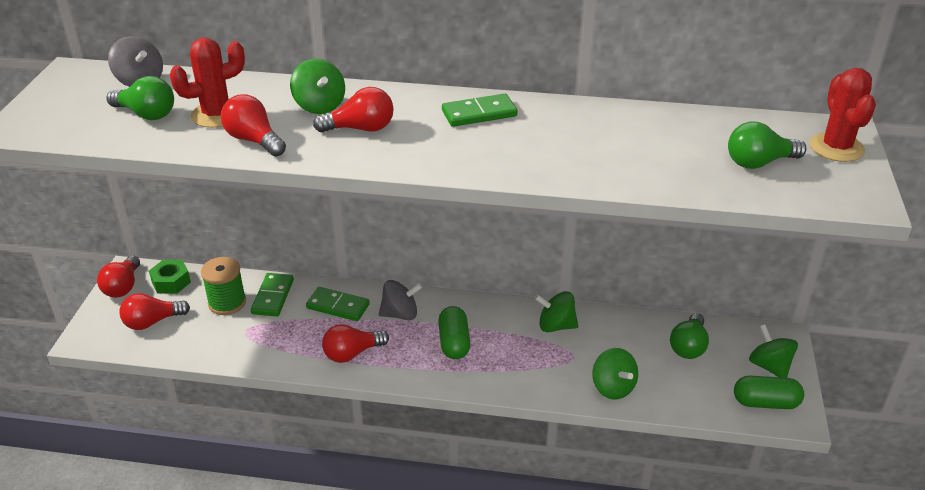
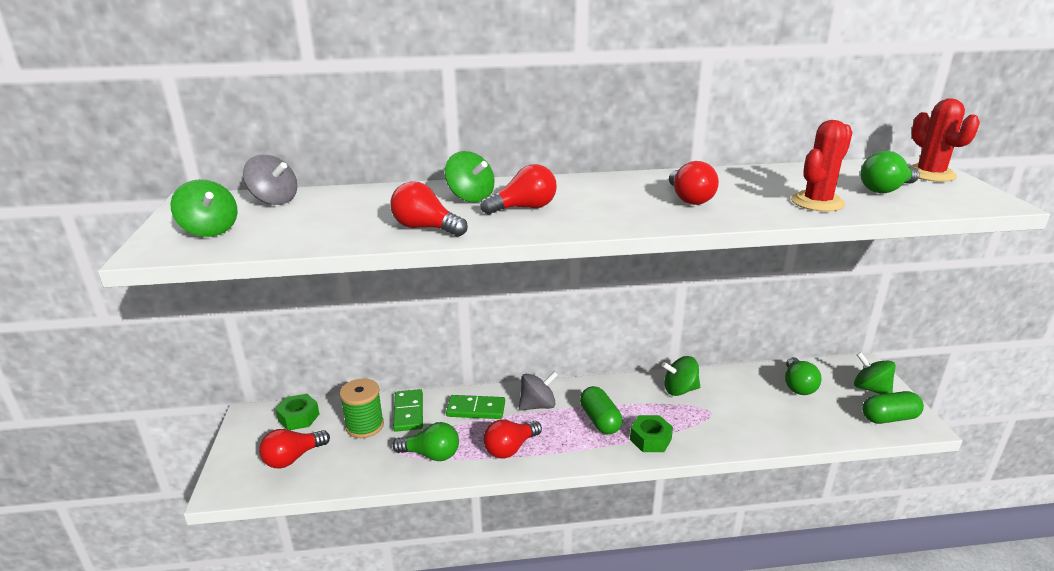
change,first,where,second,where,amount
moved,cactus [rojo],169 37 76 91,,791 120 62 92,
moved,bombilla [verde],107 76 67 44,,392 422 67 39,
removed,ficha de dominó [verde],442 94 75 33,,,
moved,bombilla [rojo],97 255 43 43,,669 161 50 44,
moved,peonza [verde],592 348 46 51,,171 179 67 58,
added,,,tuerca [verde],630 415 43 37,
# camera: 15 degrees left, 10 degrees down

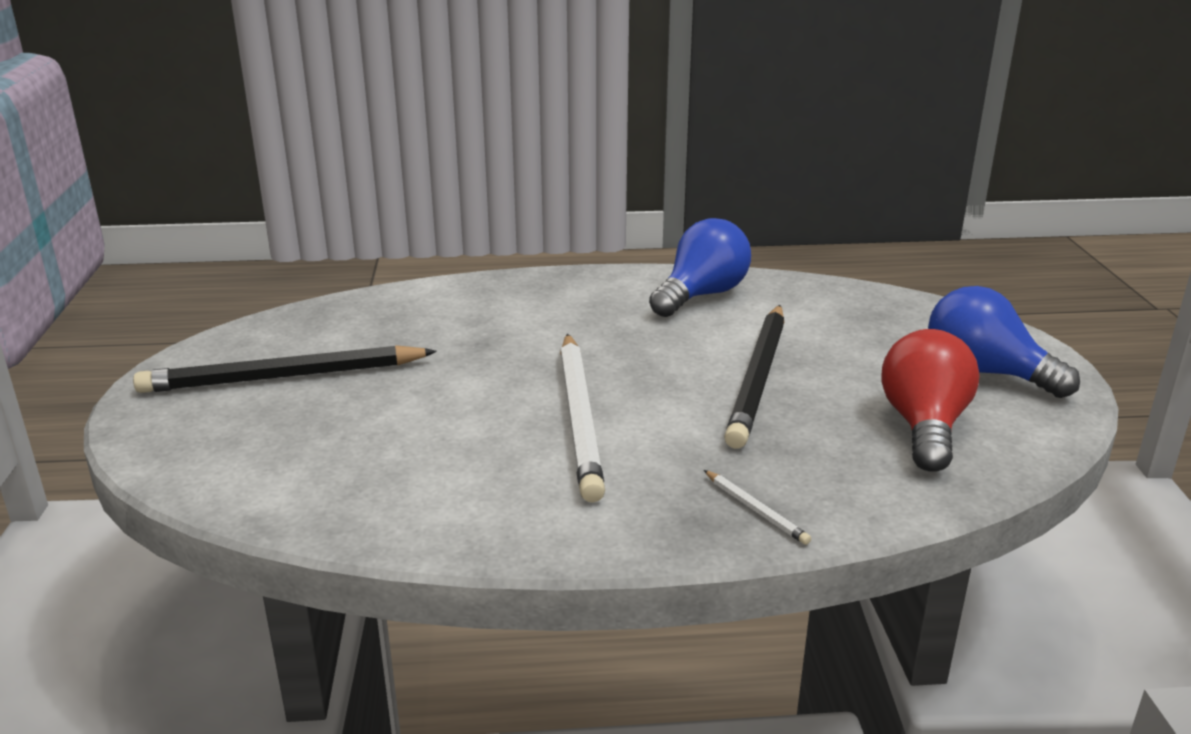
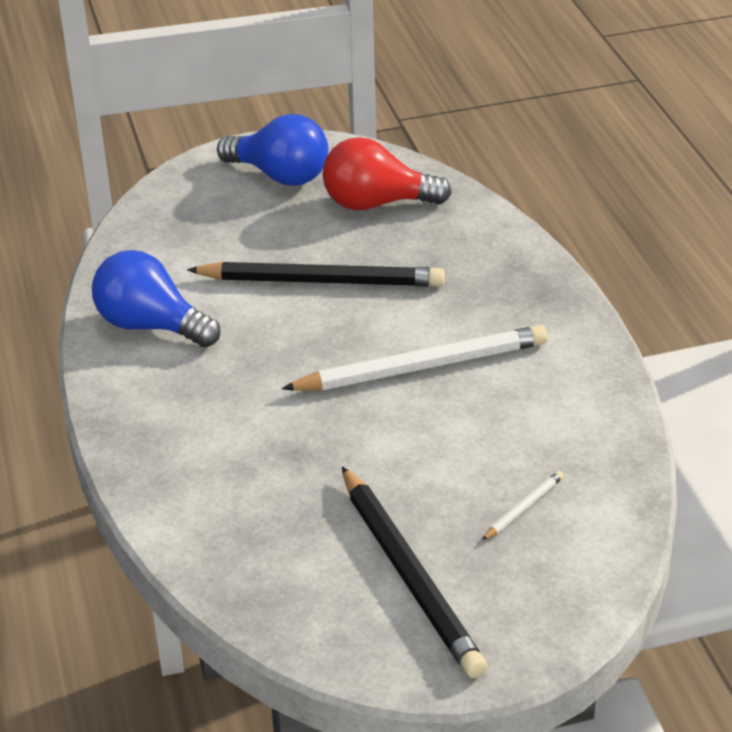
change,first,where,second,where,amount
turned,bombilla [azul],928 286 152 112,,217 114 111 72,90 degrees counterclockwise
moved,lápiz [blanco],704 470 107 75,,482 471 82 69,
# camera: 100 degrees left, 10 degrees up

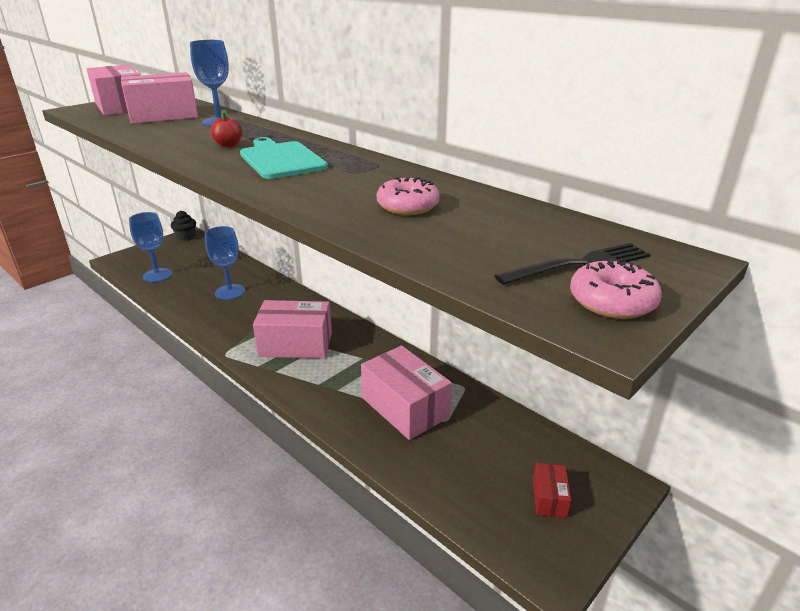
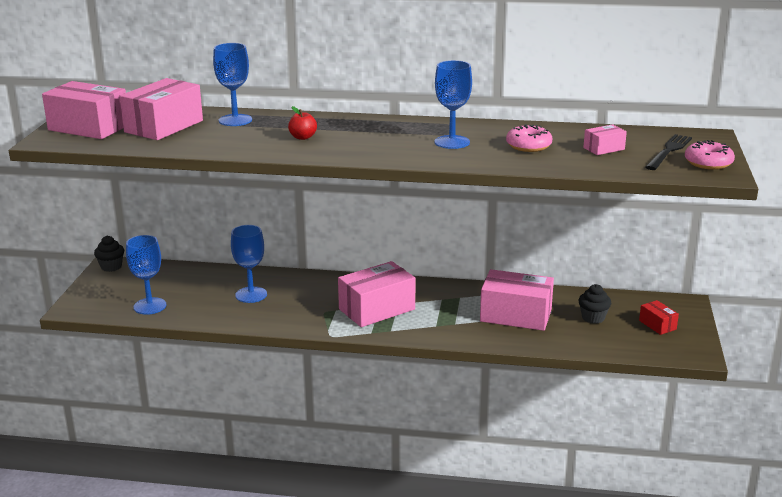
change,first,where,second,where,amount
removed,tabla de cortar [turquesa],240 137 88 42,,,
added,,,copa [azul],434 60 38 89,
added,,,caja [rosa],583 124 44 31,
added,,,magdalena [negro],578 284 33 40,
# camera: 35 degrees left, 5 degrees down

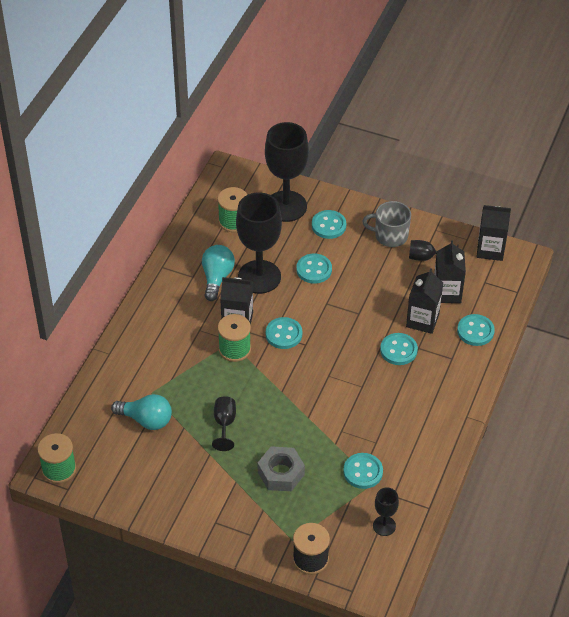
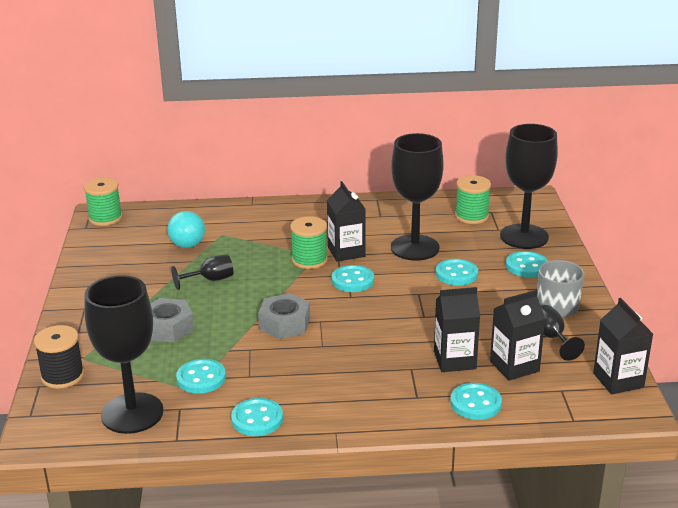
change,first,where,second,where,amount
removed,bombilla [turquesa],202 245 33 56,,,
moved,botón [turquesa],380 333 38 32,,231 398 52 38,
resized,copa [negro],373 487 26 49,,85 275 79 159,x2.12
added,,,tuerca [gris],258 293 52 46,
# camera: 65 degrees right, 20 degrees down

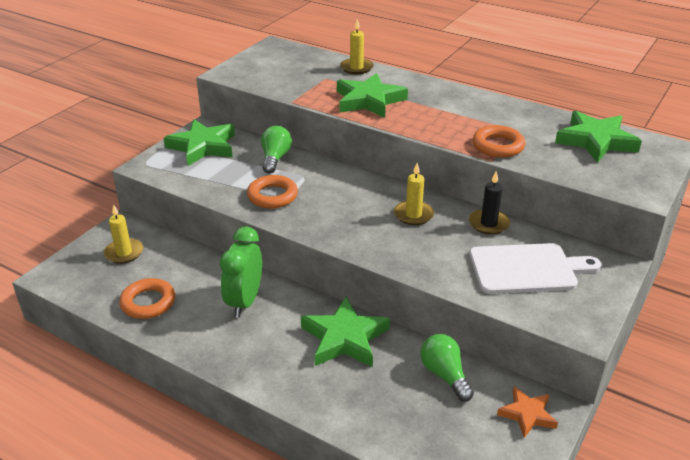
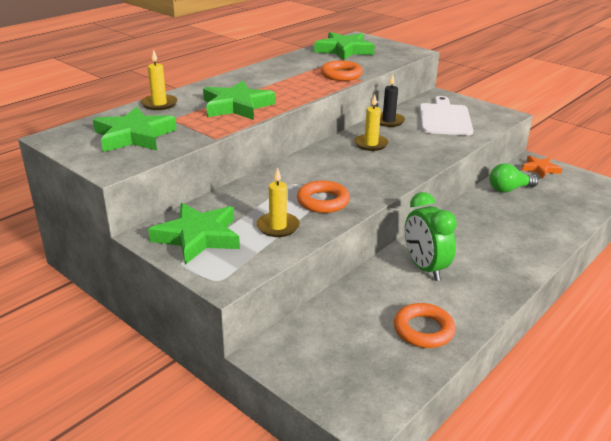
change,first,where,second,where,amount
removed,bombilla [verde],261 126 31 48,,,
moved,vela [amarillo],104 204 39 60,,256 168 44 69,
turned,despertador [verde],220 227 42 90,,405 192 52 89,45 degrees clockwise
moved,estrella [verde],301 297 89 70,,93 107 84 45,
# camera: 80 degrees left, 5 degrees down

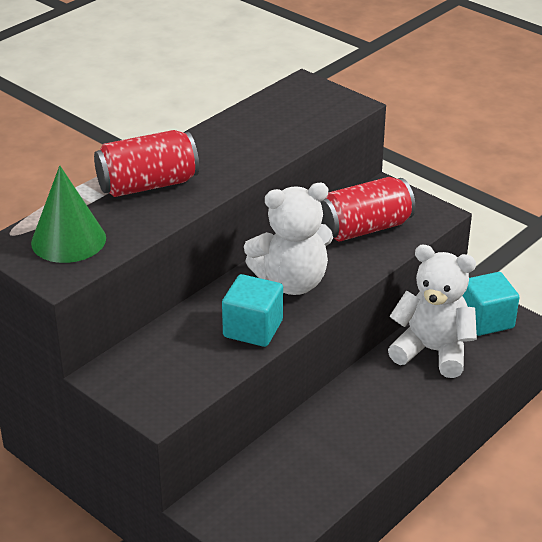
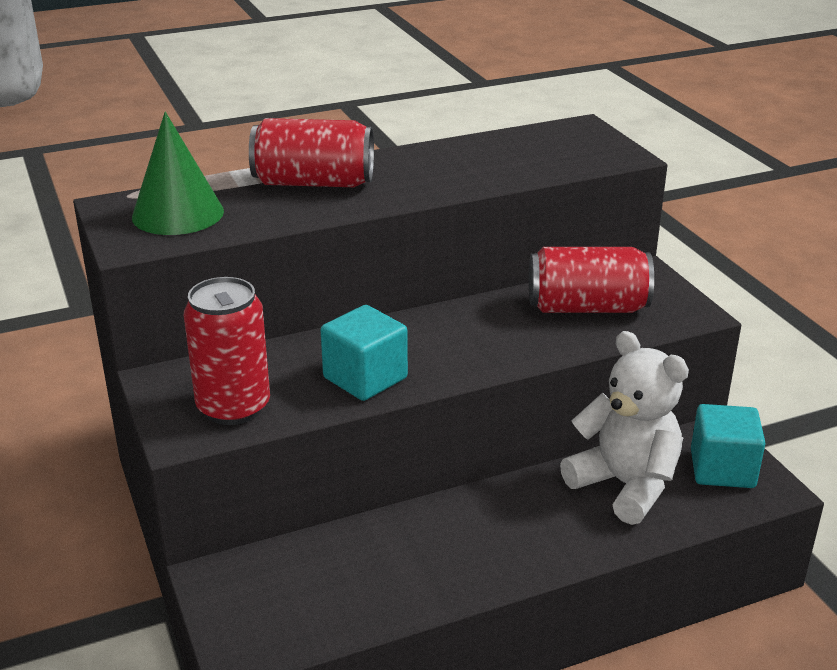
change,first,where,second,where,amount
removed,osito [blanco],244 183 89 112,,,
added,,,lata [rojo],184 277 86 148,
# camera: 25 degrees right, 5 degrees down

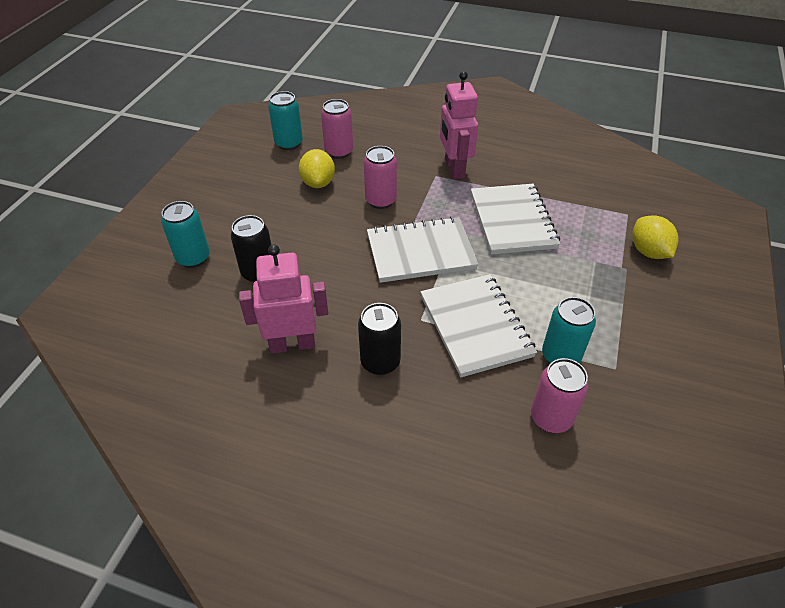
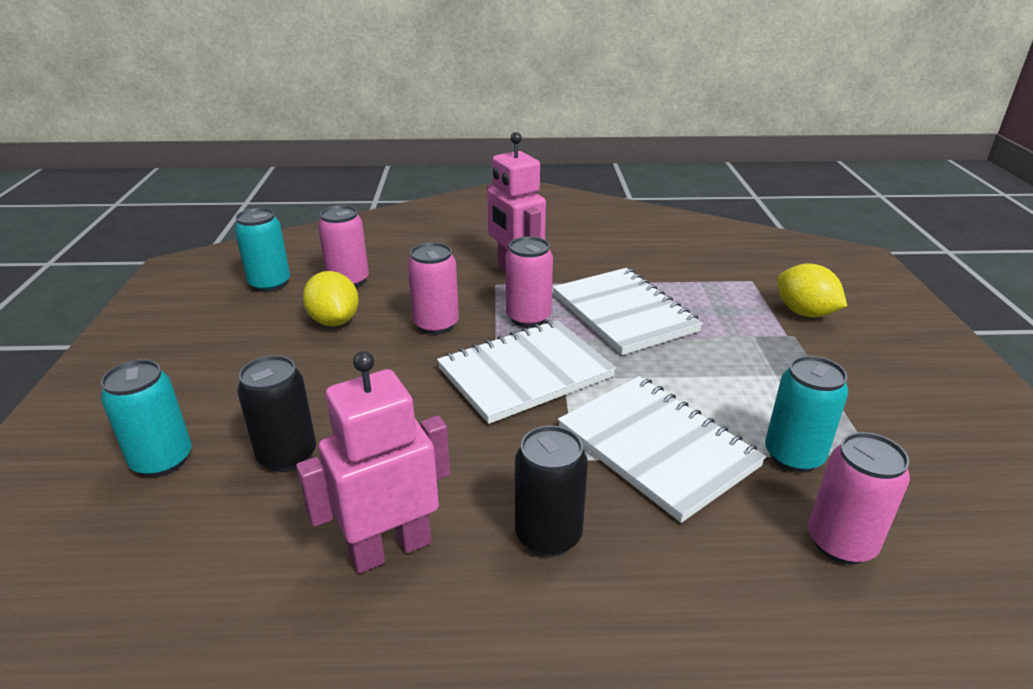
change,first,where,second,where,amount
added,,,lata [rosa],505 236 48 92,
# camera: 20 degrees left, 15 degrees down

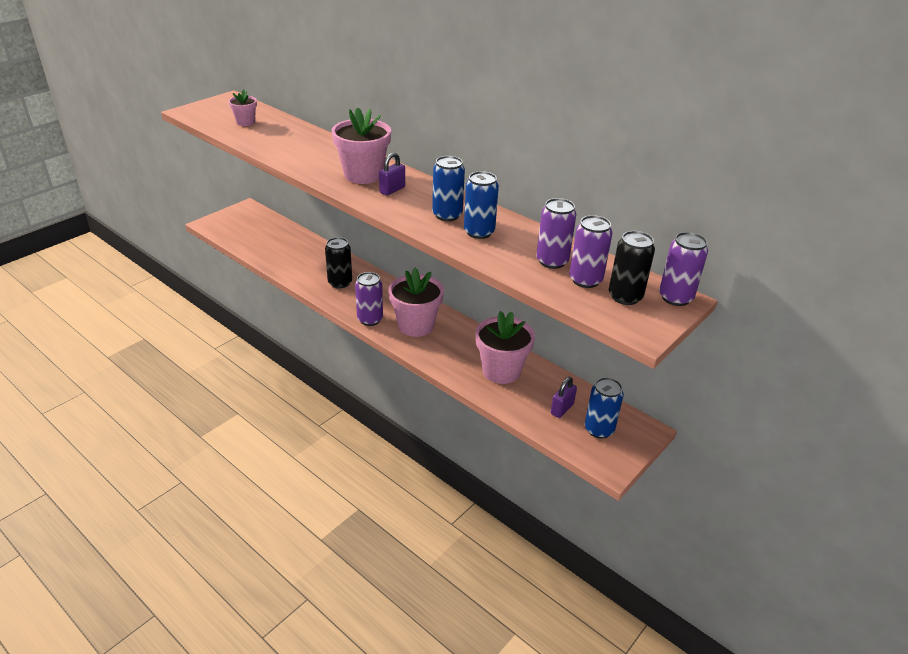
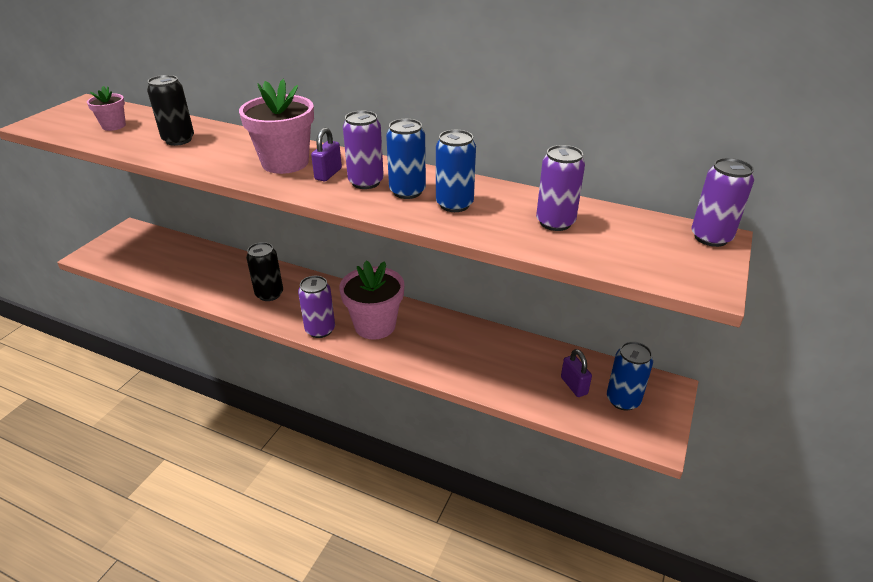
change,first,where,second,where,amount
moved,lata [morado],569 215 43 73,,343 111 41 78,
moved,lata [negro],609 231 46 74,,147 75 47 71,
removed,maceta [rosa],475 311 60 73,,,
turned,candado [morado],551 377 26 41,,561 349 31 48,45 degrees counterclockwise
# camera: 15 degrees left, 0 degrees up

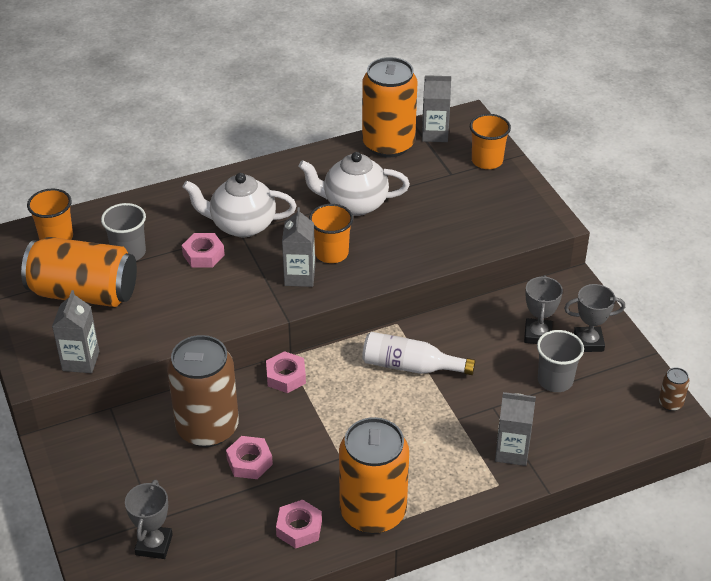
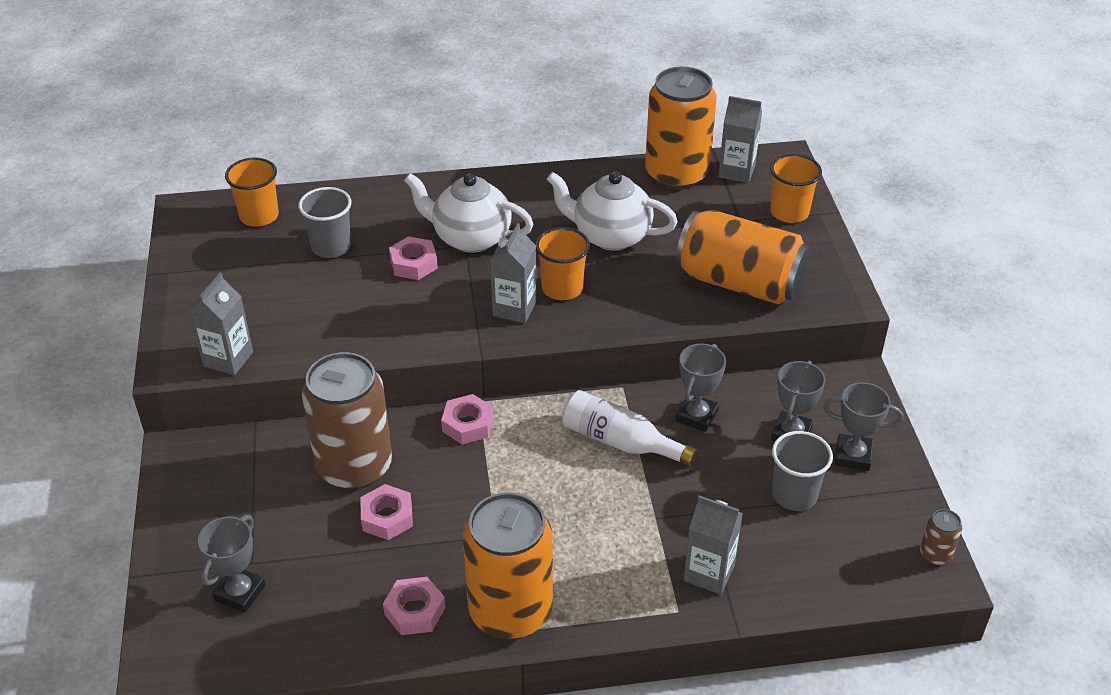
change,first,where,second,where,amount
moved,lata [naranja],21 237 116 70,,676 210 135 94,
added,,,trofeo [gris],675 343 51 89,
# camera: 15 degrees right, 0 degrees up

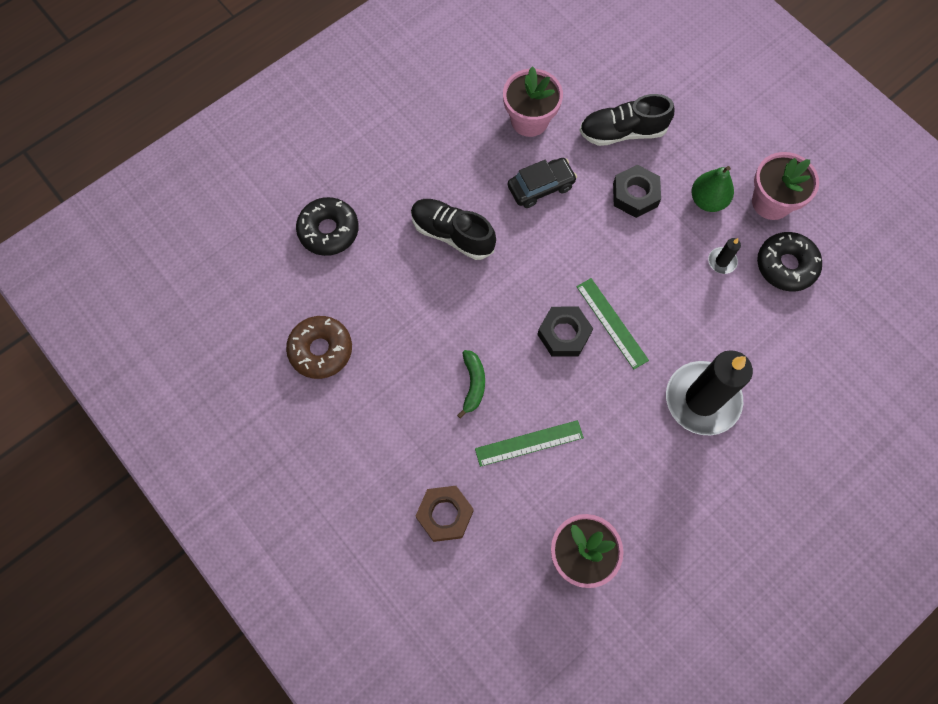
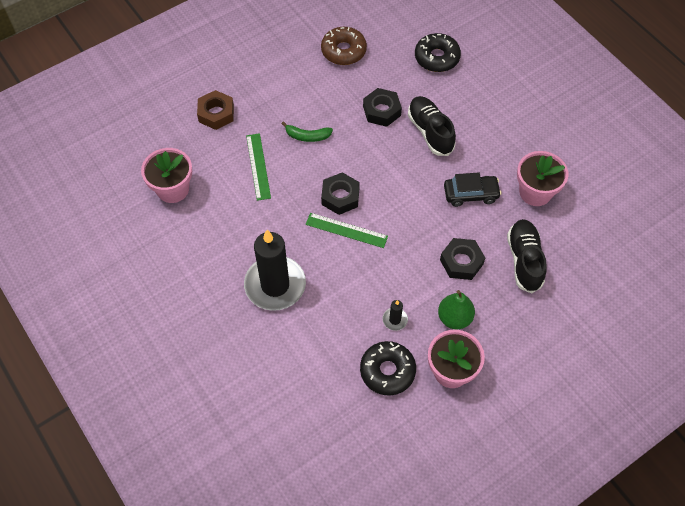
change,first,where,second,where,amount
turned,coche [negro],508 158 69 50,,444 172 57 35,75 degrees counterclockwise
turned,zapato [negro],411 199 85 61,,408 96 48 60,60 degrees counterclockwise
turned,regla [verde],576 278 73 91,,305 213 83 35,45 degrees clockwise
added,,,tuerca [negro],363 88 39 39,
# camera: 95 degrees right, 10 degrees down

